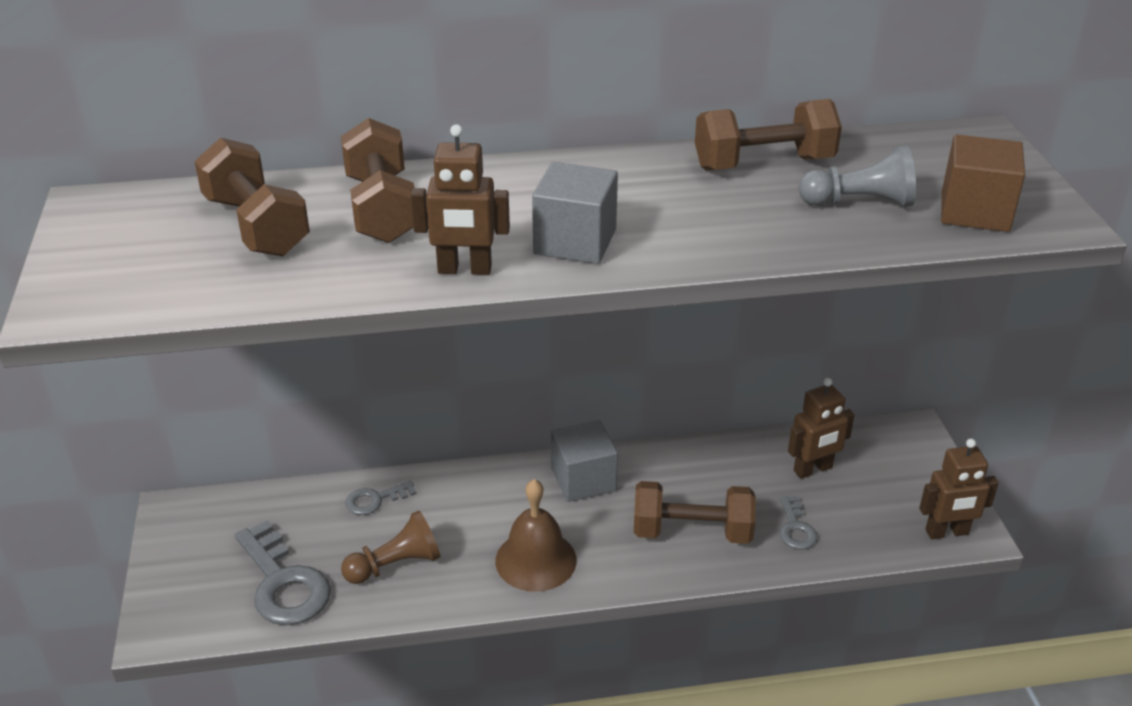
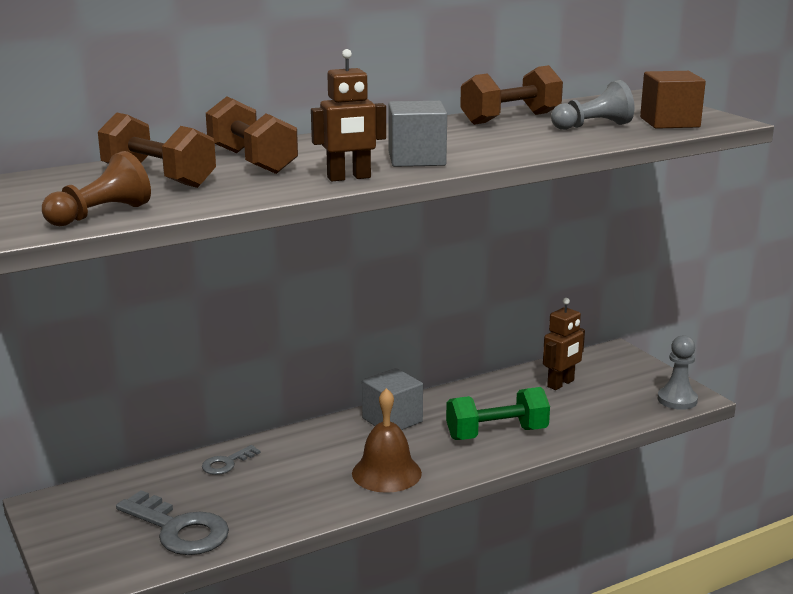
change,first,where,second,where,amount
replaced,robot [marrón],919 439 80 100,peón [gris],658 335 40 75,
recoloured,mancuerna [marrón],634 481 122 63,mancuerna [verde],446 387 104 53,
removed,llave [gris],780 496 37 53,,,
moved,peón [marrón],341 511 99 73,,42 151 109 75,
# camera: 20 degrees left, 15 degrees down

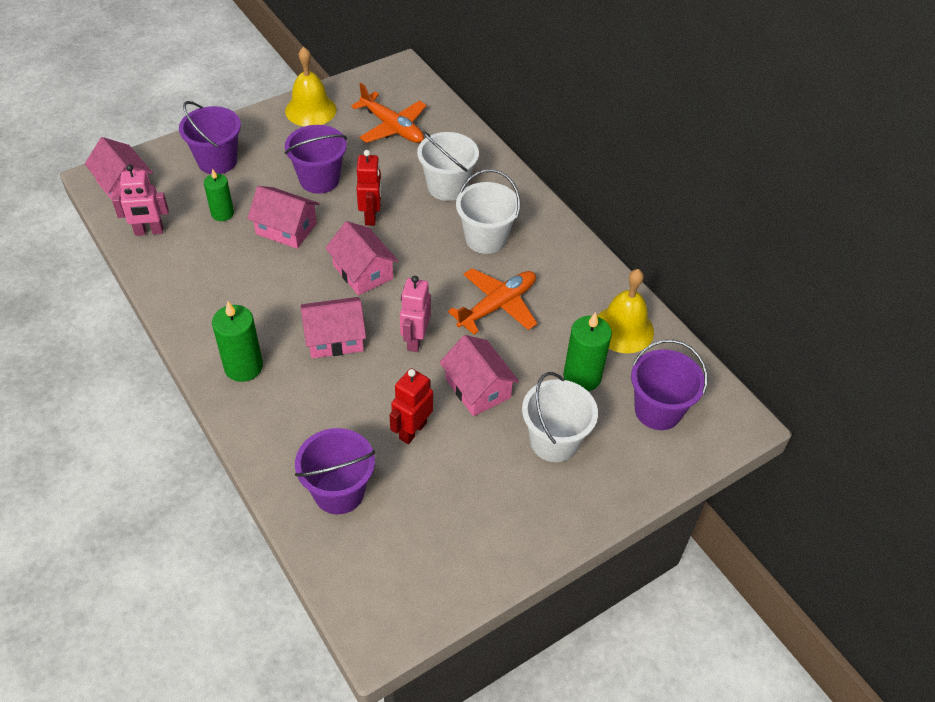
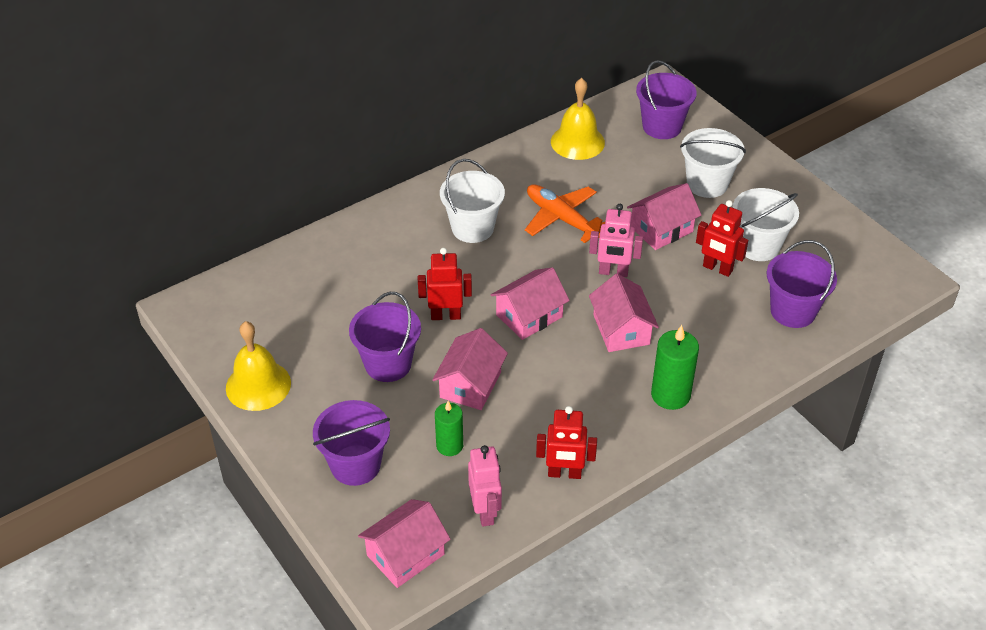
change,first,where,second,where,amount
removed,avión [naranja],351 83 76 60,,,
moved,balde [blanco],417 131 62 70,,732 188 67 73,
removed,vela [verde],563 312 49 79,,,
added,,,robot [rojo],536 406 61 73,
# camera: 90 degrees left, 5 degrees down

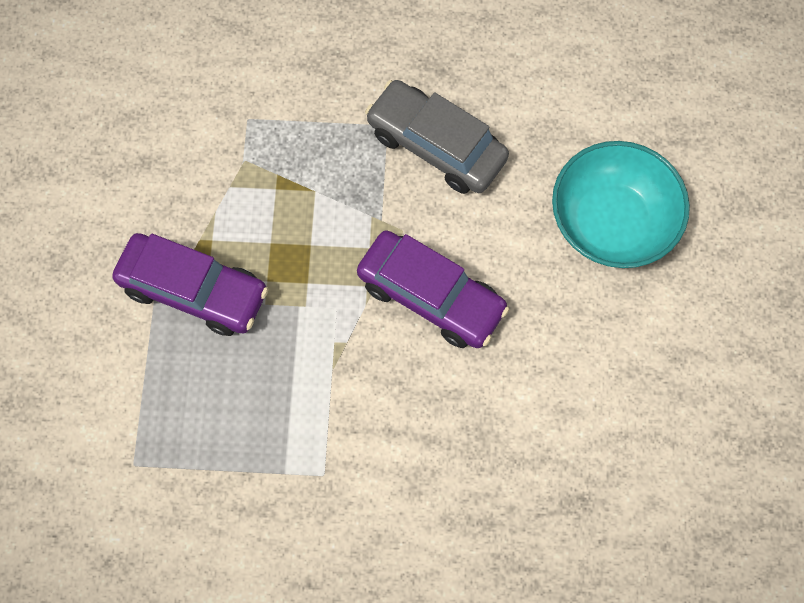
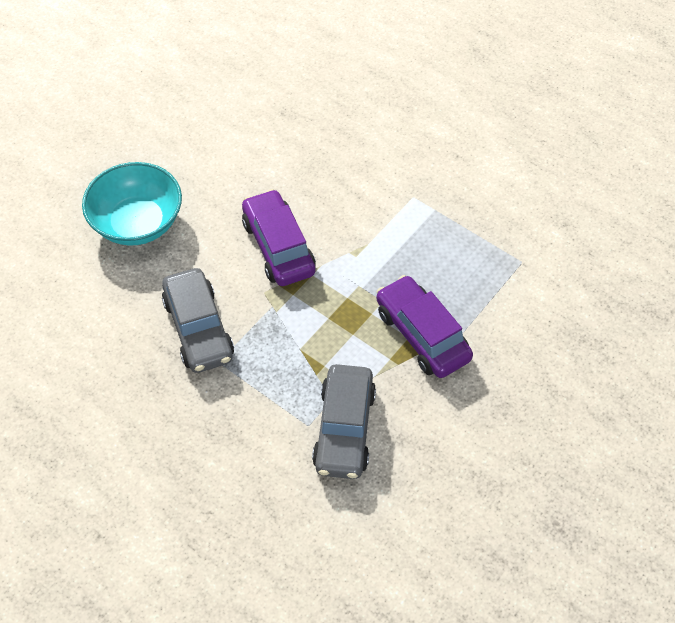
change,first,where,second,where,amount
added,,,coche [gris],312 364 64 115,
# camera: 145 degrees left, 15 degrees down

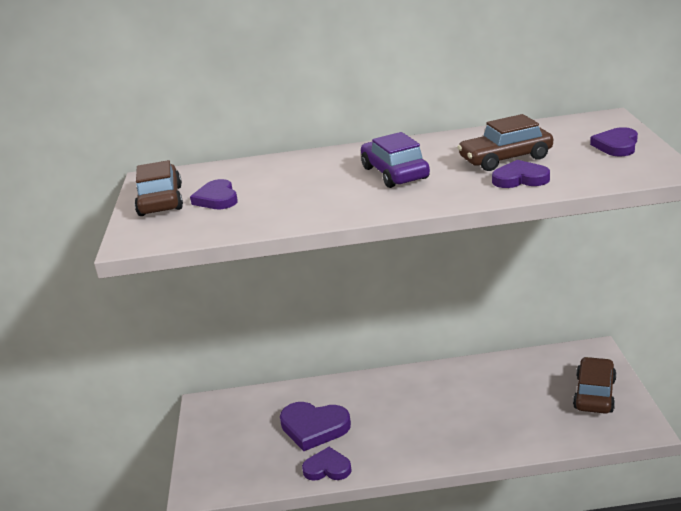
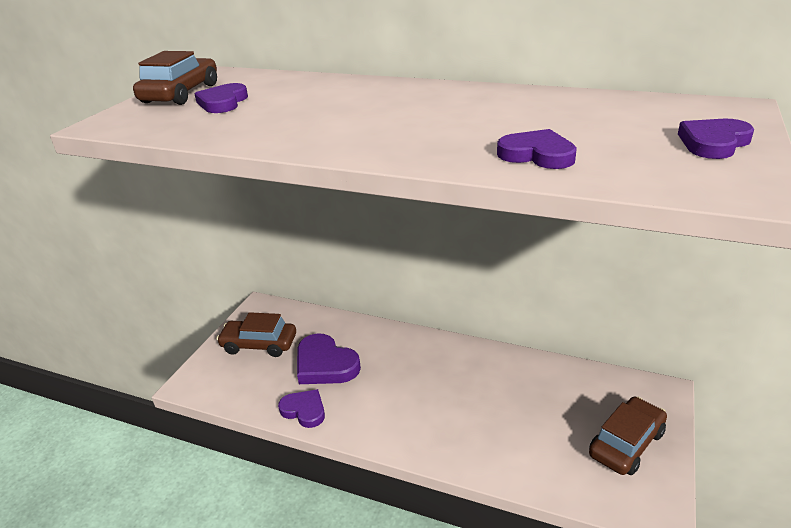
change,first,where,second,where,amount
moved,coche [marrón],457 114 96 57,,216 312 80 45,
removed,coche [morado],361 132 69 56,,,
# camera: 25 degrees right, 5 degrees up

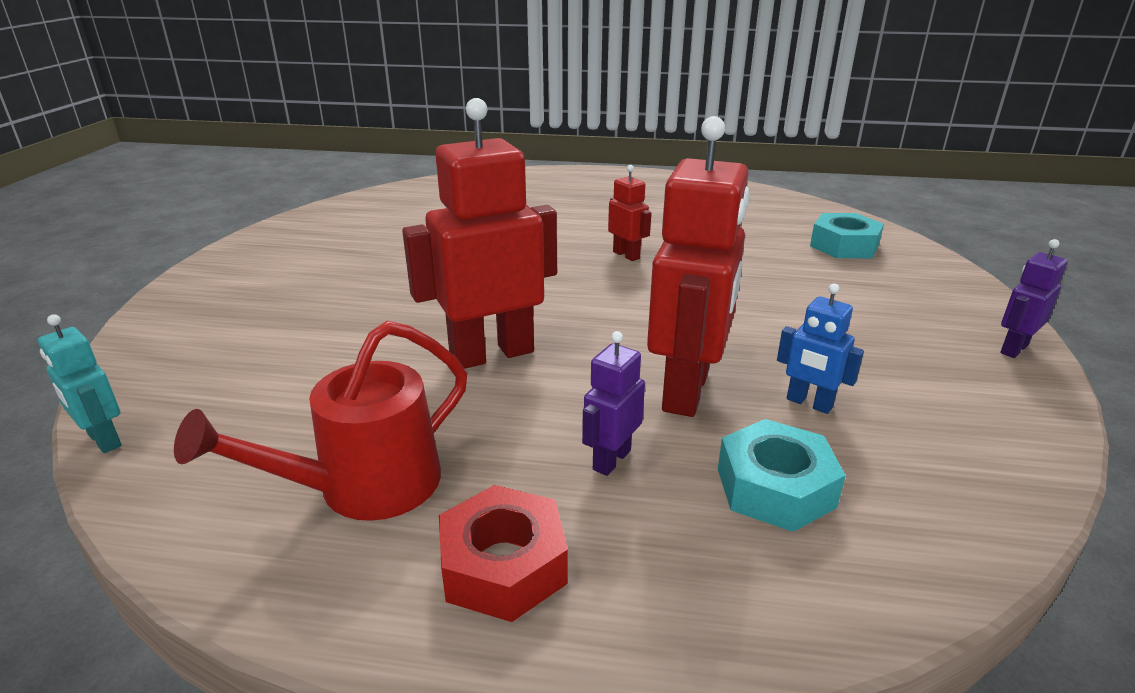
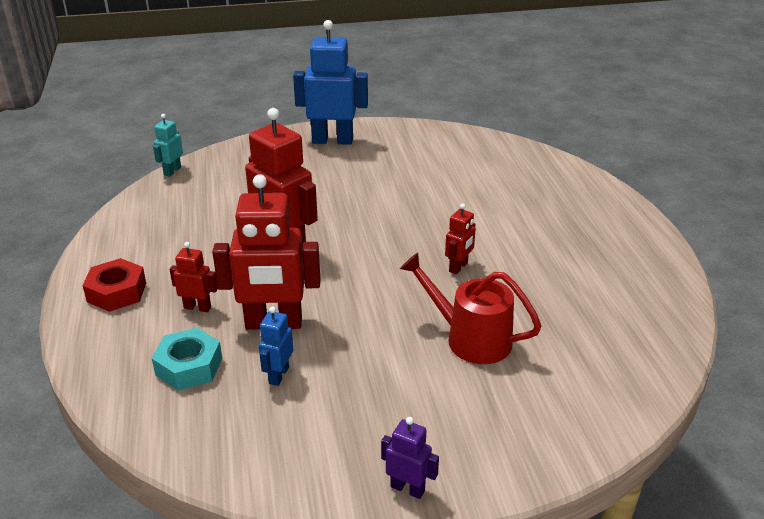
change,first,where,second,where,amount
removed,tuerca [turquesa],810 213 74 45,,,
moved,regadera [rojo],174 321 293 200,,400 253 142 111,
recoloured,robot [morado],582 331 63 145,robot [rojo],170 242 48 70,
added,,,robot [azul],293 20 75 125,
# camera: 70 degrees right, 5 degrees up

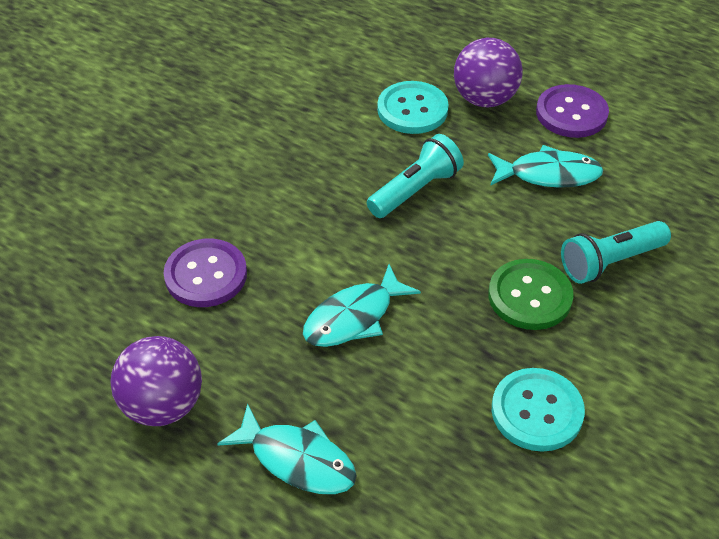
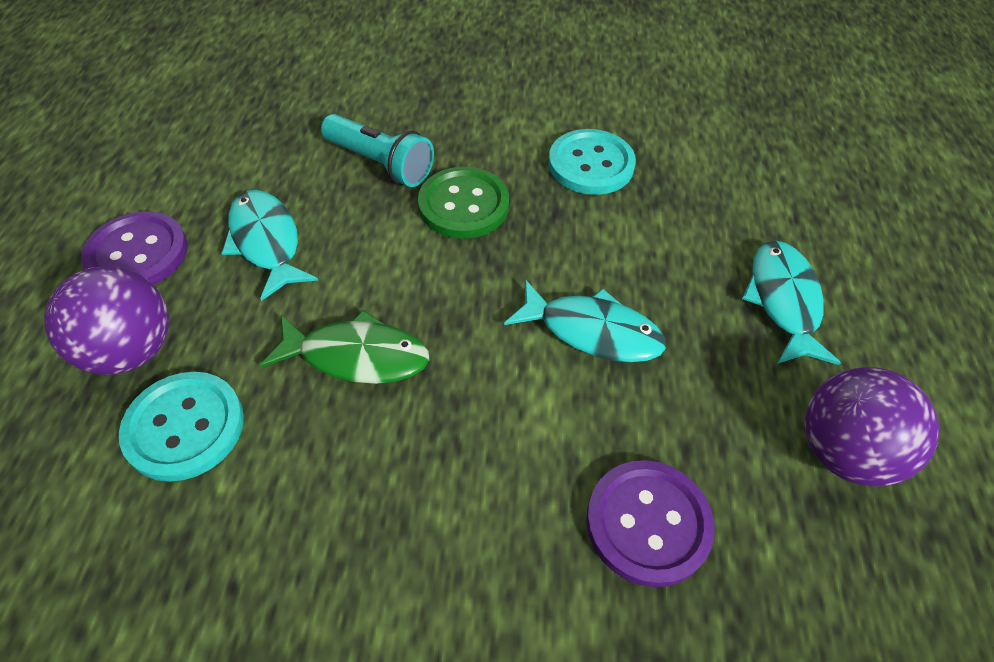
change,first,where,second,where,amount
replaced,lámpara de mano [turquesa],367 134 97 84,pez [verde],260 310 169 74,
# camera: 120 degrees left, 5 degrees up

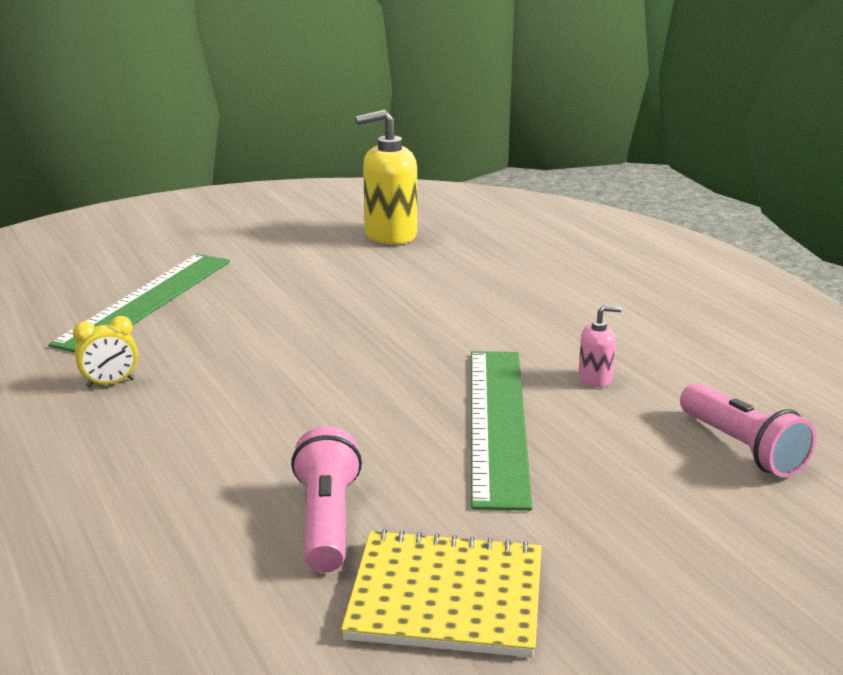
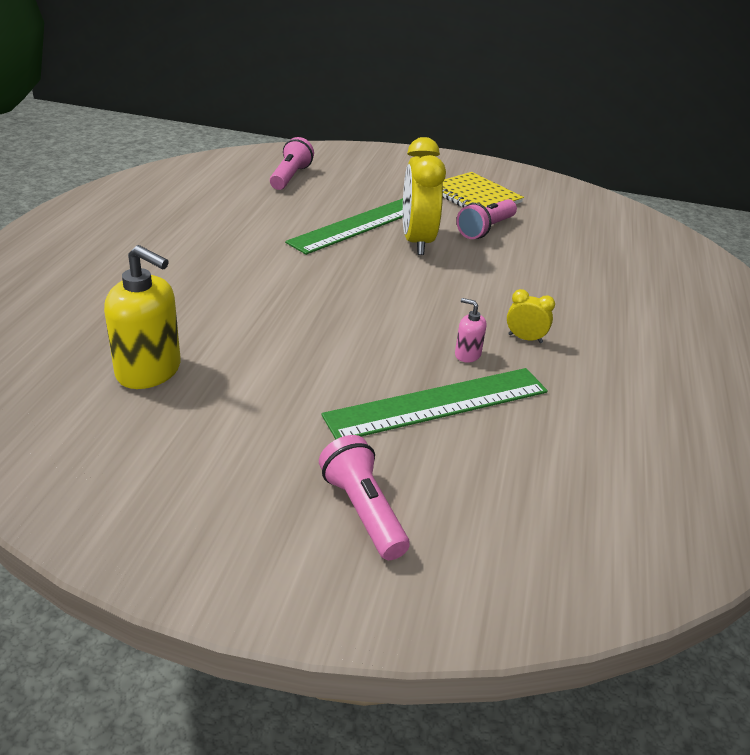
change,first,where,second,where,amount
moved,dispensador de jabón [rosa],578 305 44 82,,455 298 31 64,
added,,,despertador [amarillo],403 137 43 118,
added,,,lámpara de mano [rosa],319 435 91 125,
# camera: 140 degrees left, 10 degrees up

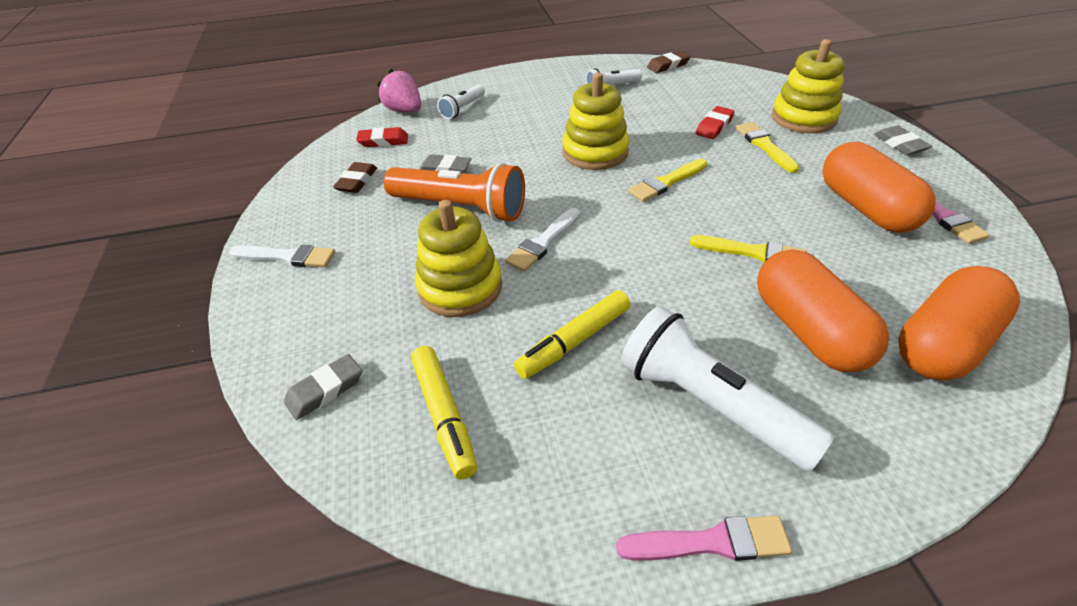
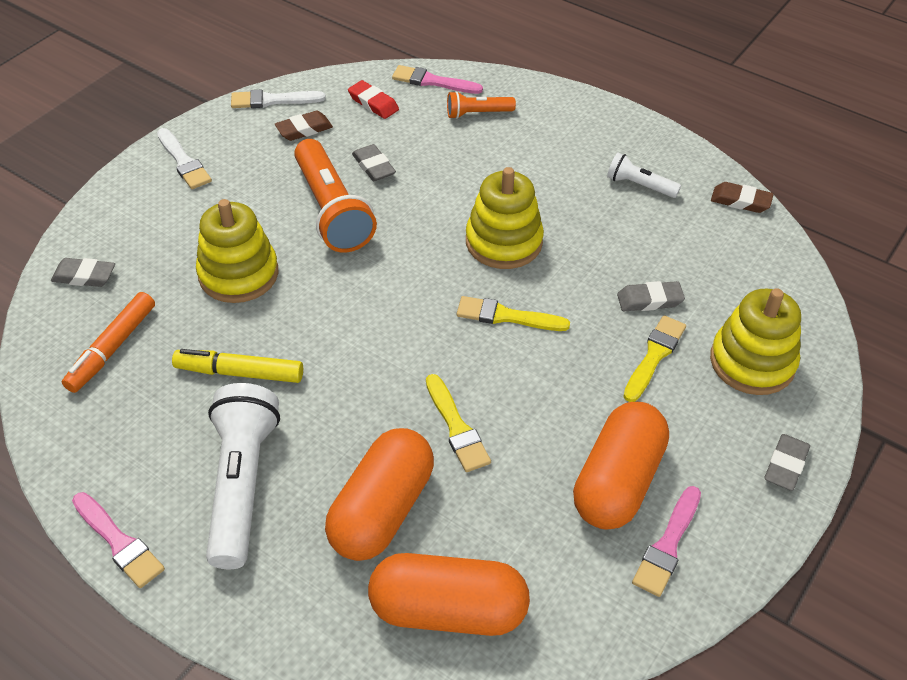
change,first,where,second,where,amount
replaced,fresa [rosa],377 69 44 44,pincel [rosa],392 65 91 29,
recoloured,lámpara de mano [blanco],437 85 48 34,lámpara de mano [naranja],447 91 69 28,
recoloured,goma de borrar [rojo],696 106 39 33,goma de borrar [gris],617 281 68 30,
moved,pincel [blanco],505 208 75 64,,231 89 95 19,
recoloured,rotulador [amarillo],411 346 66 134,rotulador [naranja],62 292 93 101,
# camera: 45 degrees right, 5 degrees up

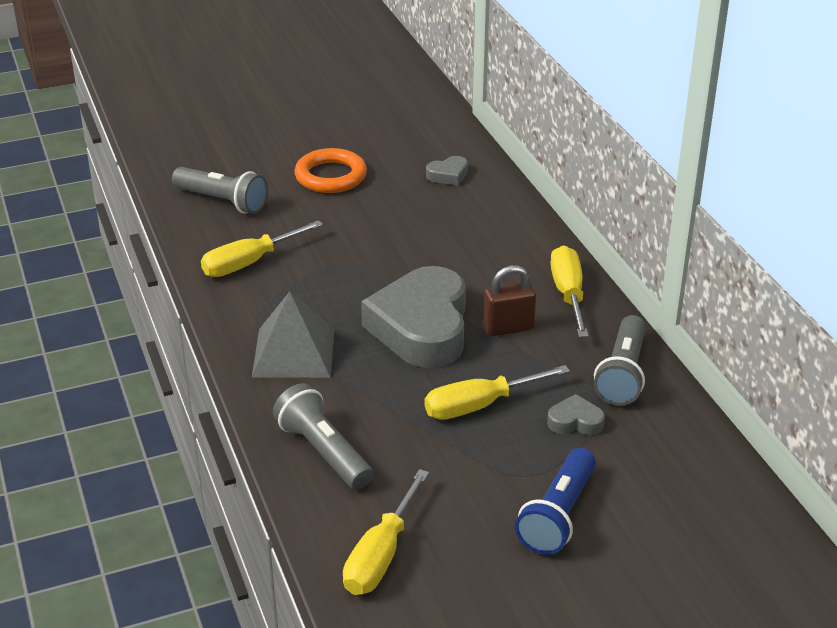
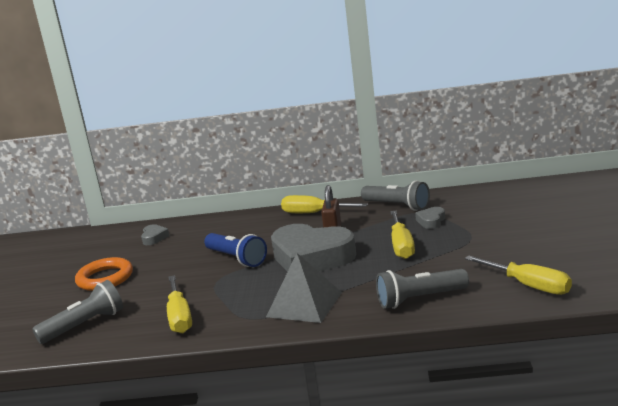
change,first,where,second,where,amount
moved,lámpara de mano [azul],515 448 81 107,,204 233 63 34,
# camera: 65 degrees left, 15 degrees down

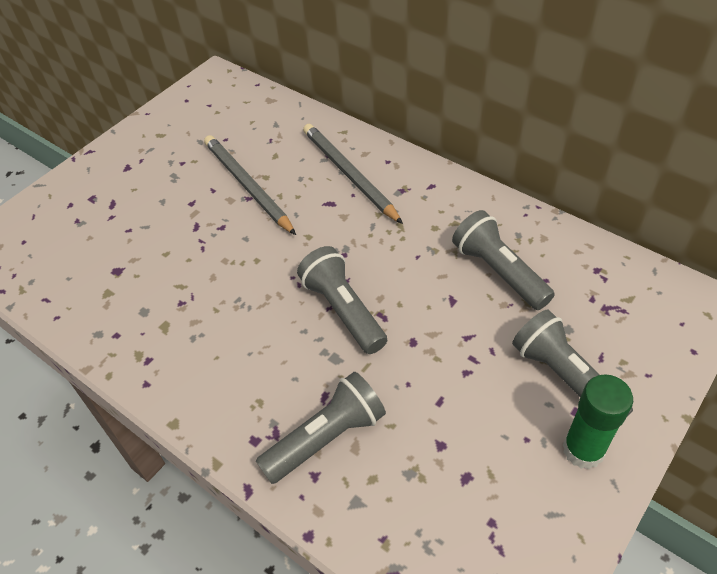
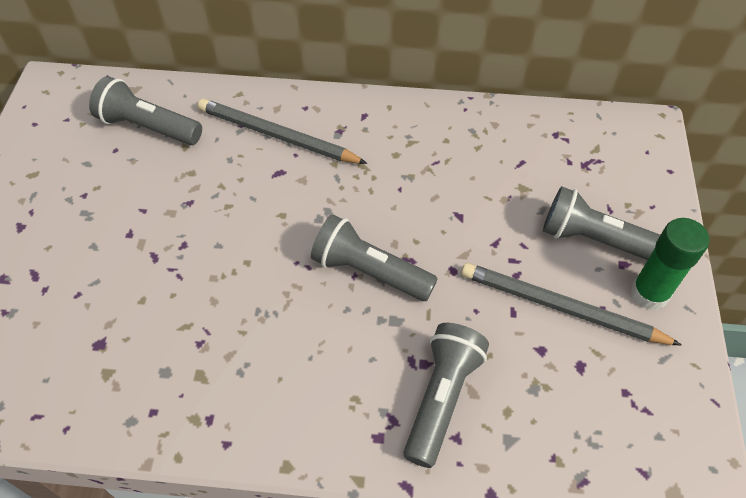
change,first,where,second,where,amount
moved,lápiz [gris],204 135 92 100,,461 263 221 82,
moved,lámpara de mano [gris],452 210 103 100,,89 76 113 69,
# camera: 35 degrees left, 5 degrees up

